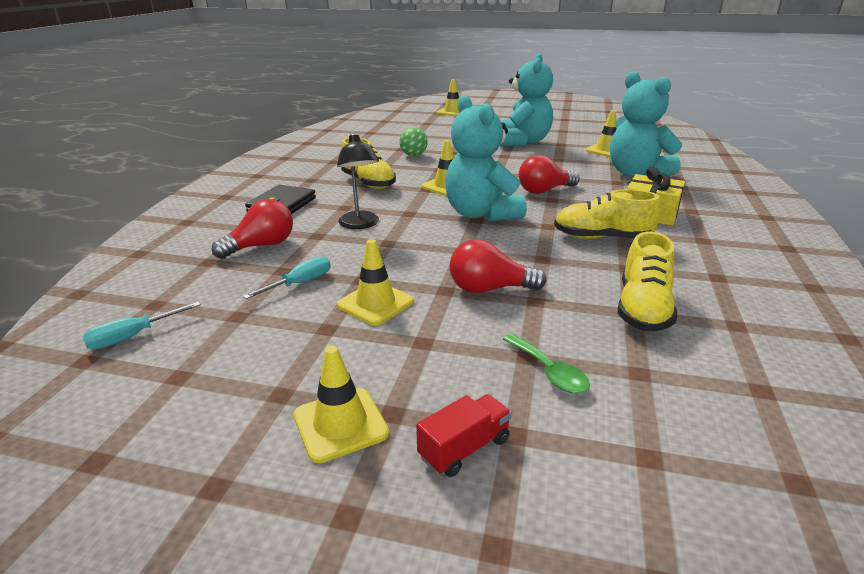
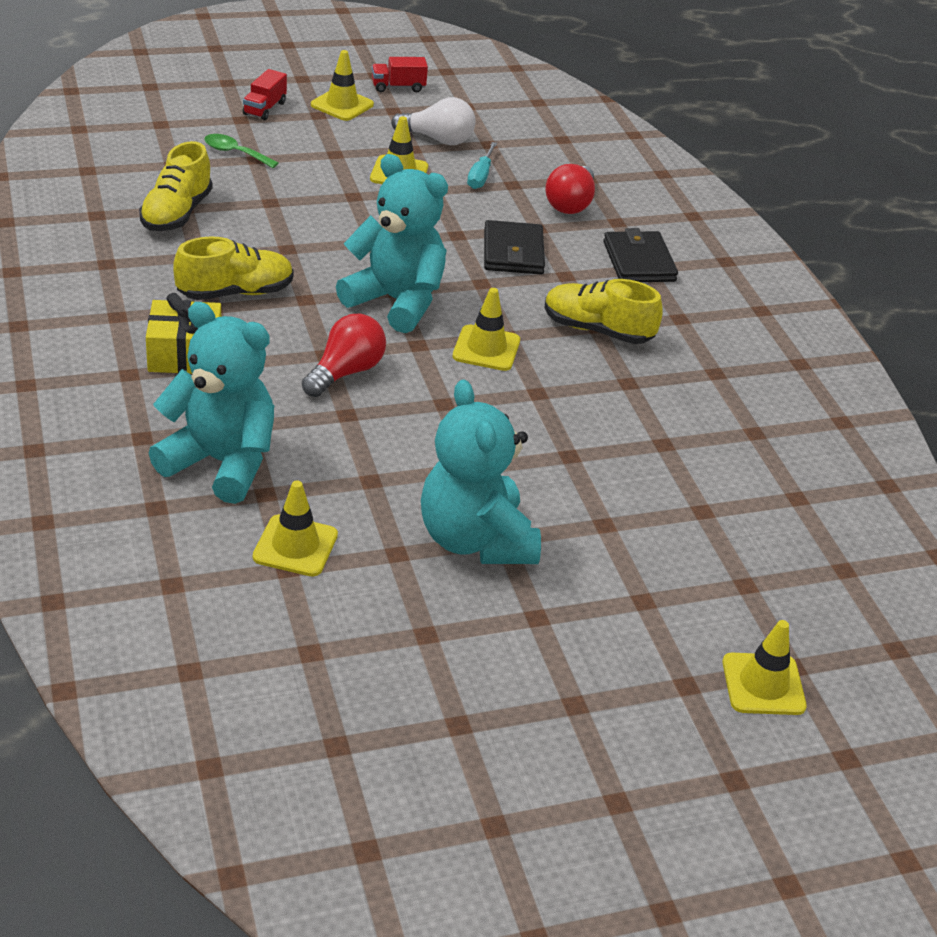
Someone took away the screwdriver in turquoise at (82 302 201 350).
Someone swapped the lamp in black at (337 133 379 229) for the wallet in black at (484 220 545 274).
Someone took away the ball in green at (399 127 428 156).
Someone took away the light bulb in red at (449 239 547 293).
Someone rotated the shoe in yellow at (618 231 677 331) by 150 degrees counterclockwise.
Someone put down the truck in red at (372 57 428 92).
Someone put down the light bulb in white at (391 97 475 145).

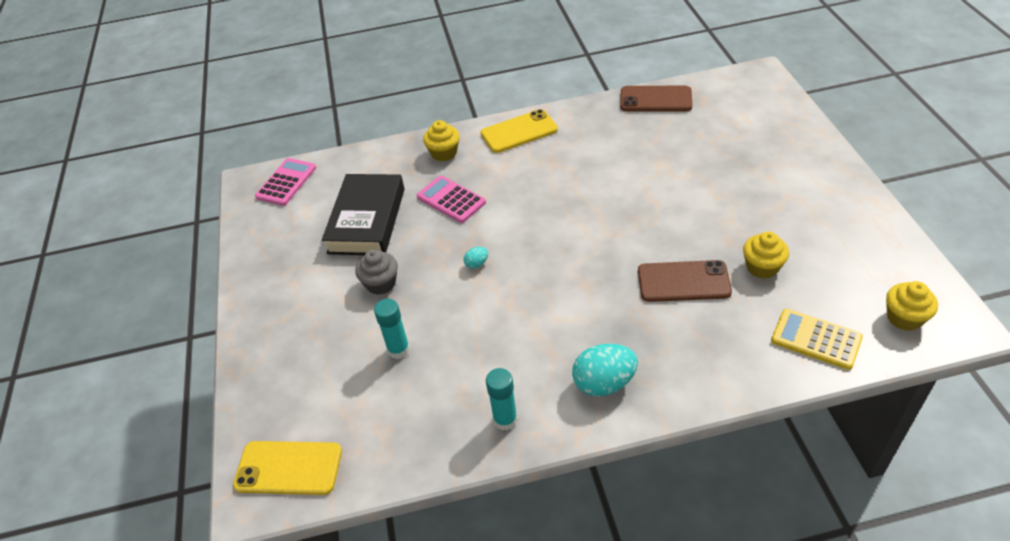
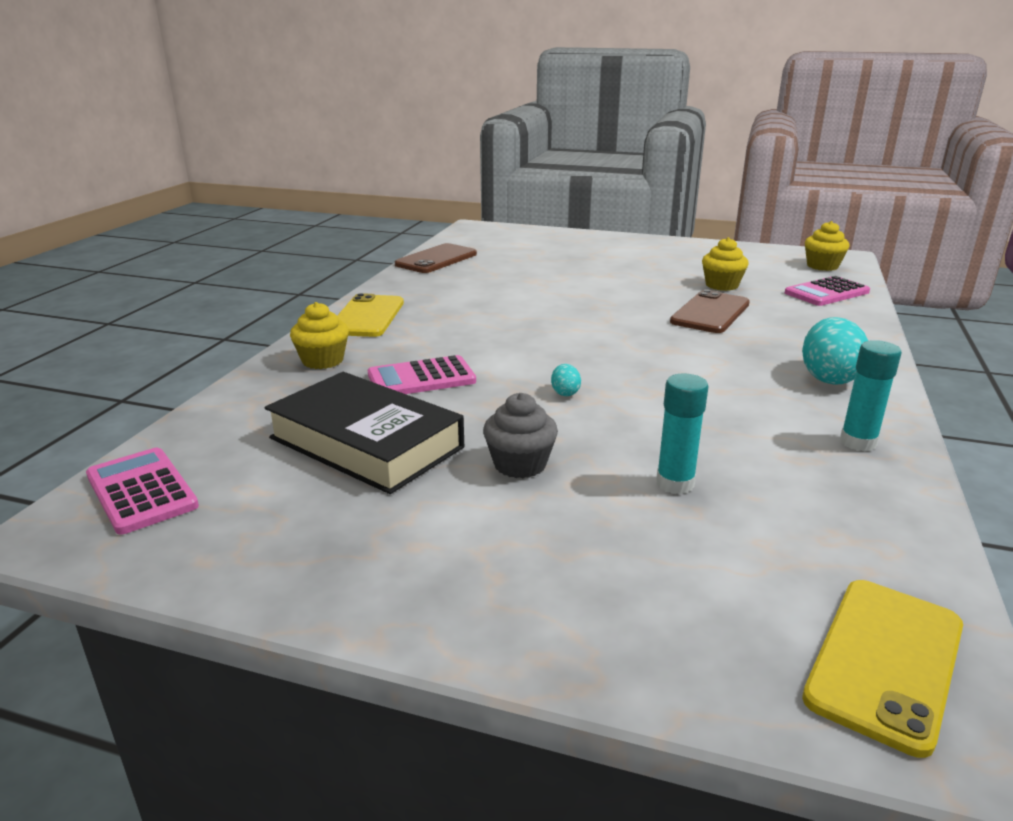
Someone repainted the calculator in yellow at (771 309 863 370), which became the calculator in pink at (785 276 870 306).

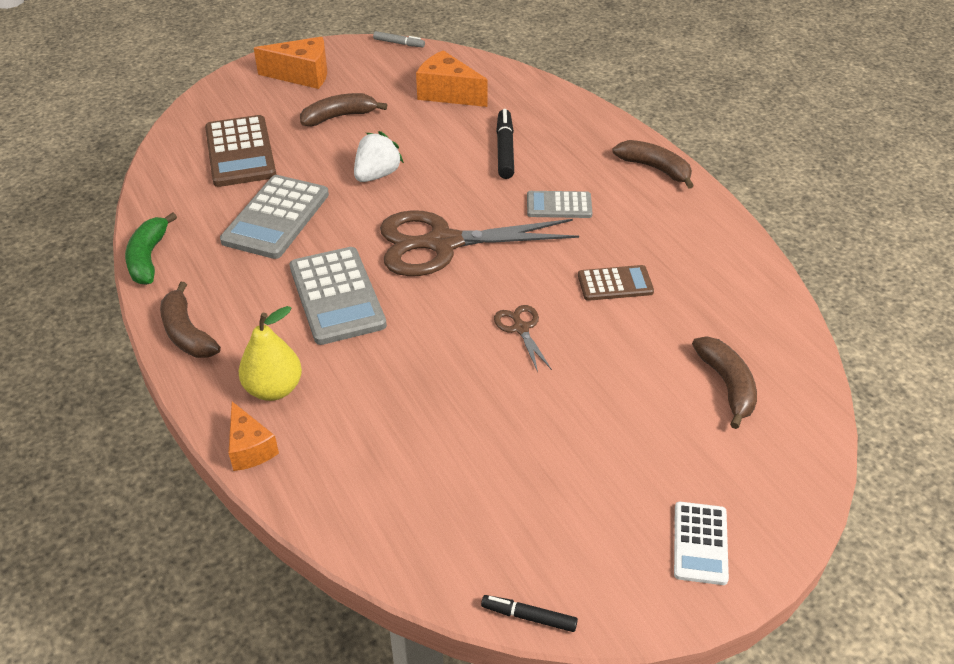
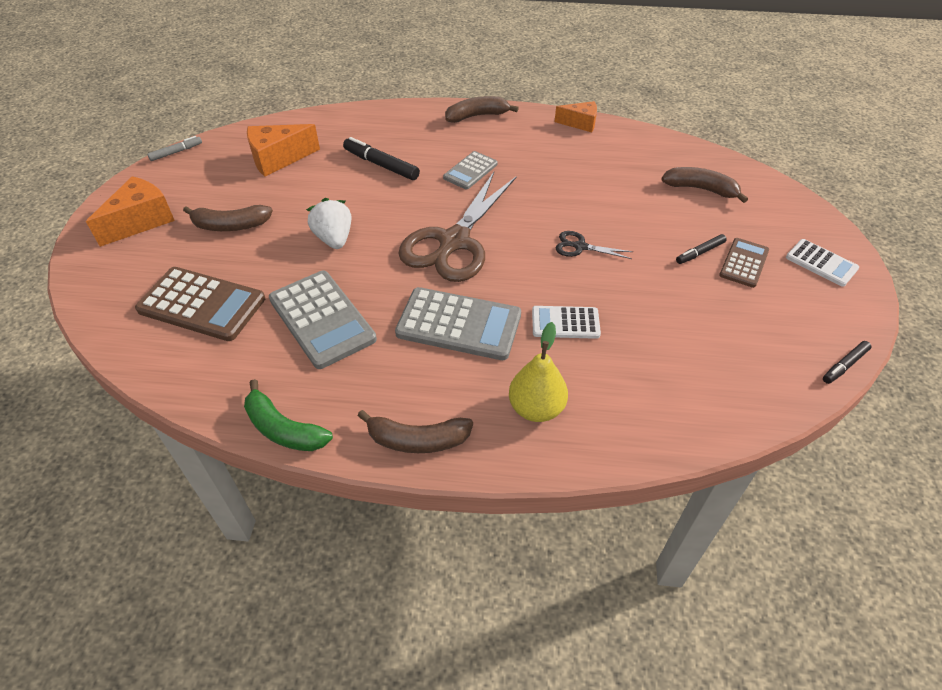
Someone carried the cheese in orange from (229 402 279 471) to (555 101 597 132).
Someone rotated the banana in brown at (300 93 387 126) by 105 degrees counterclockwise.
Someone repainted the scissors in brown at (494 305 552 372), which became the scissors in black at (556 231 633 259).
Someone carried the calculator in brown from (578 265 654 301) to (719 238 769 288).
Someone put down the calculator in white at (532 306 601 339).
Someone put down the marker in black at (676 234 727 264).

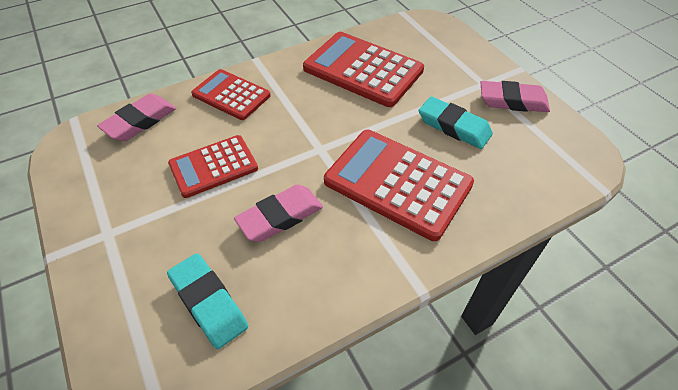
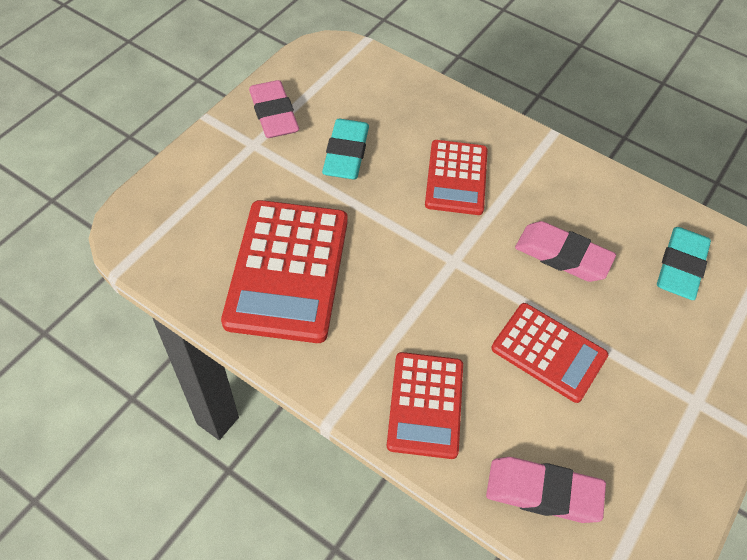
Someone scaled the calculator in red at (324 130 474 241) by 0.62.

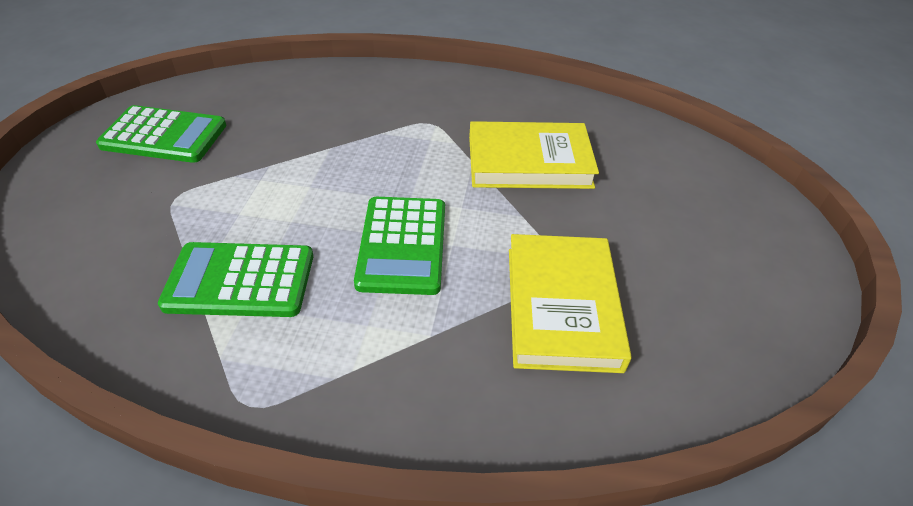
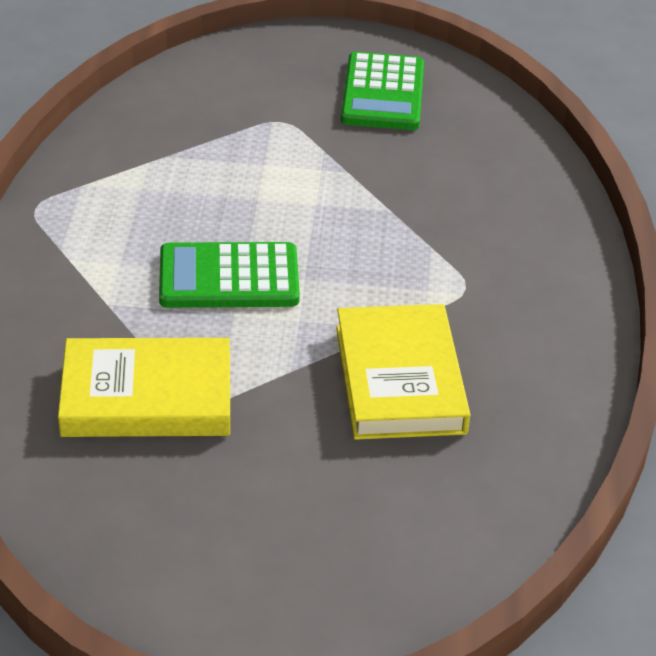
Someone took away the calculator in green at (158 242 313 317).

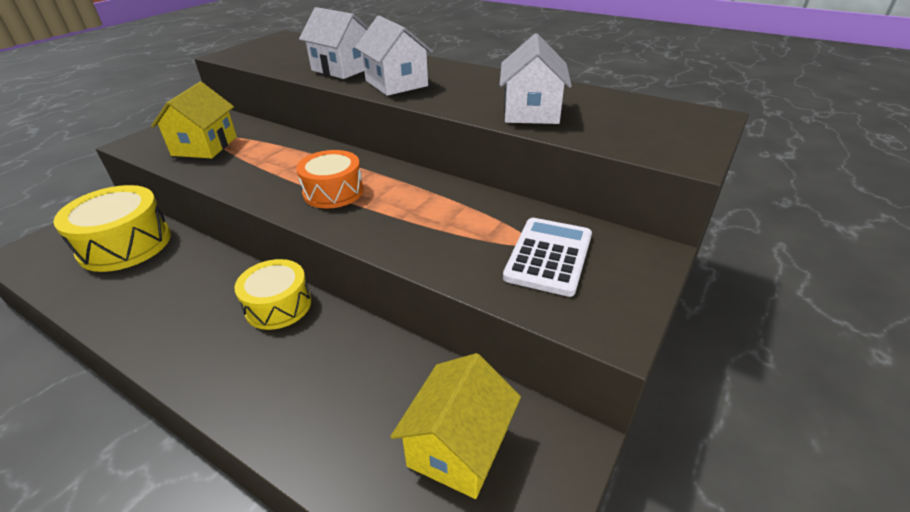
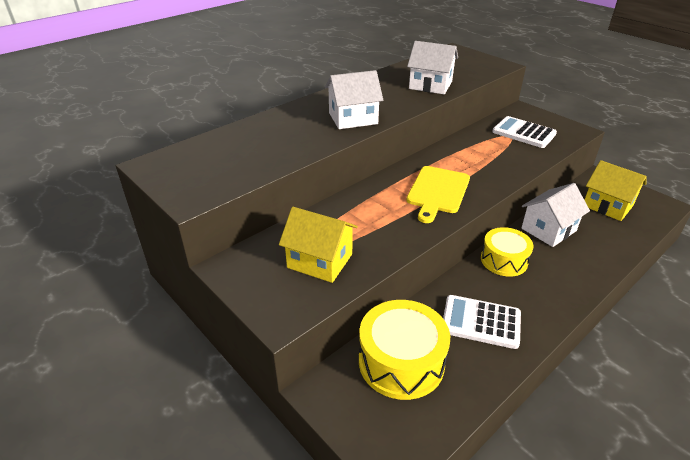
Someone swapped the drum in orange at (296 150 364 209) for the cutting board in yellow at (406 166 470 223).
Someone carried the house in white from (299 7 369 79) to (521 183 590 247).
Someone put down the calculator in white at (443 295 521 349).

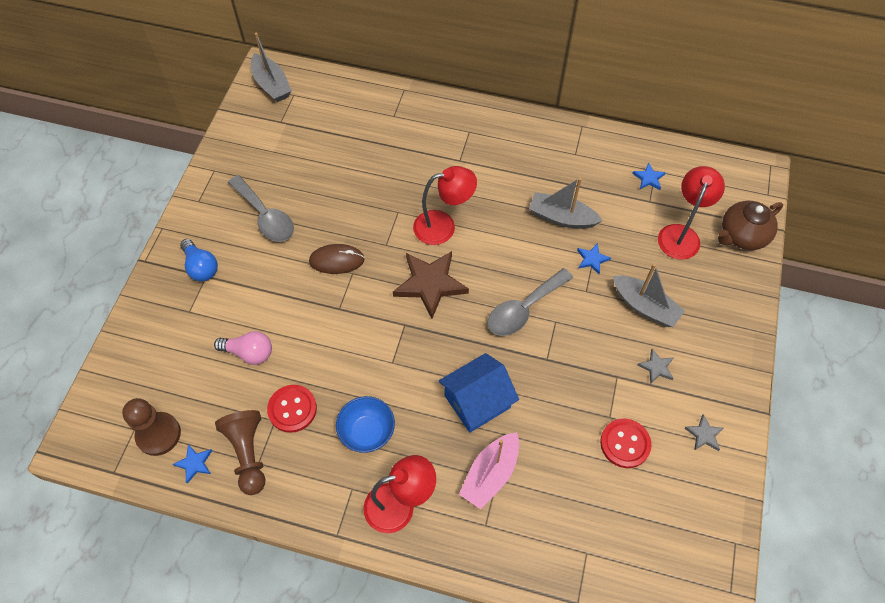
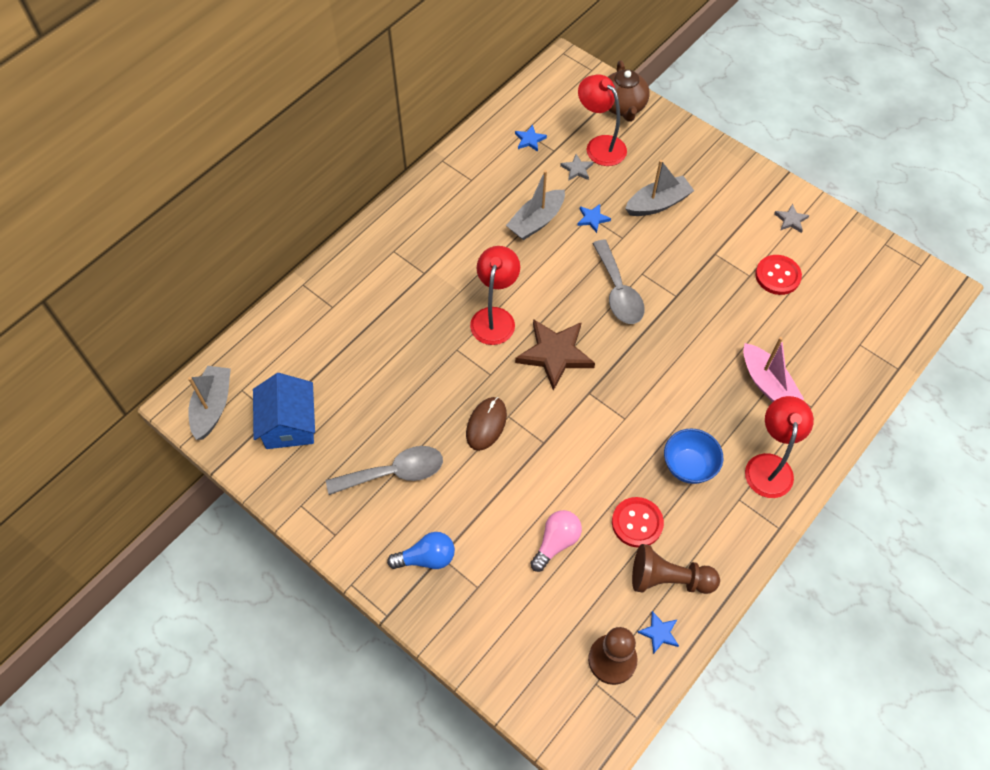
Someone rotated the boat in grey at (251 32 292 102) by 75 degrees counterclockwise.
Someone carried the house in blue from (439 353 519 433) to (253 373 315 449).
Someone carried the star in grey from (637 349 674 384) to (560 154 593 181).

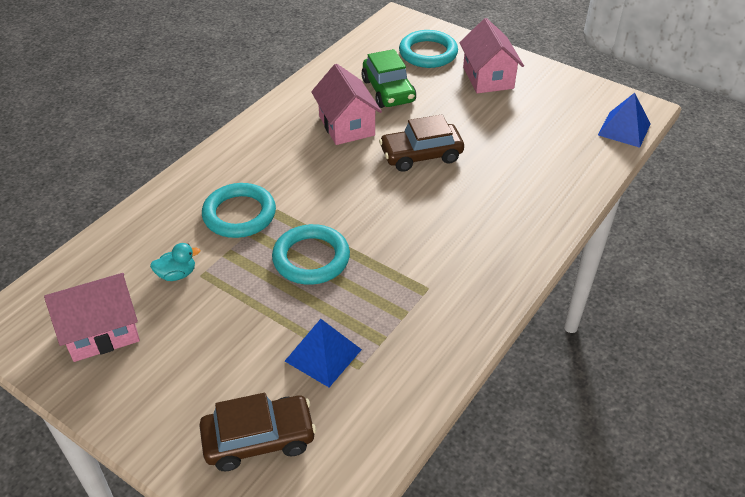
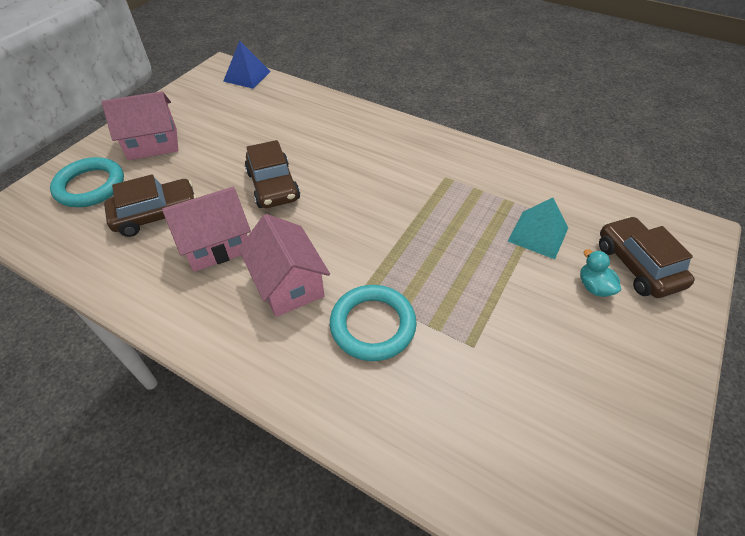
Someone carried the house in pink from (44 273 140 362) to (239 214 330 317).
Someone carried the duck in turquoise from (150 243 200 281) to (580 249 621 297).
Someone took away the ring in turquoise at (272 224 350 285).
Someone repainted the pyramid in blue at (285 319 362 387), which became the pyramid in turquoise at (508 198 568 259).
Someone repainted the car in green at (362 49 416 108), which became the car in brown at (104 174 197 237).

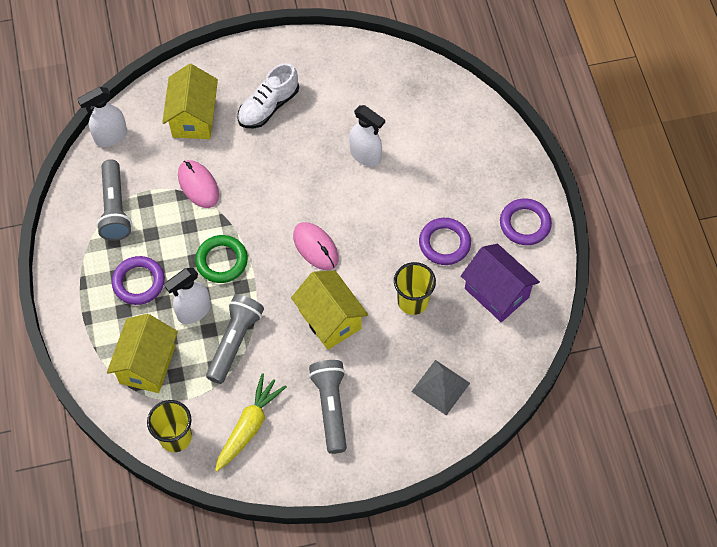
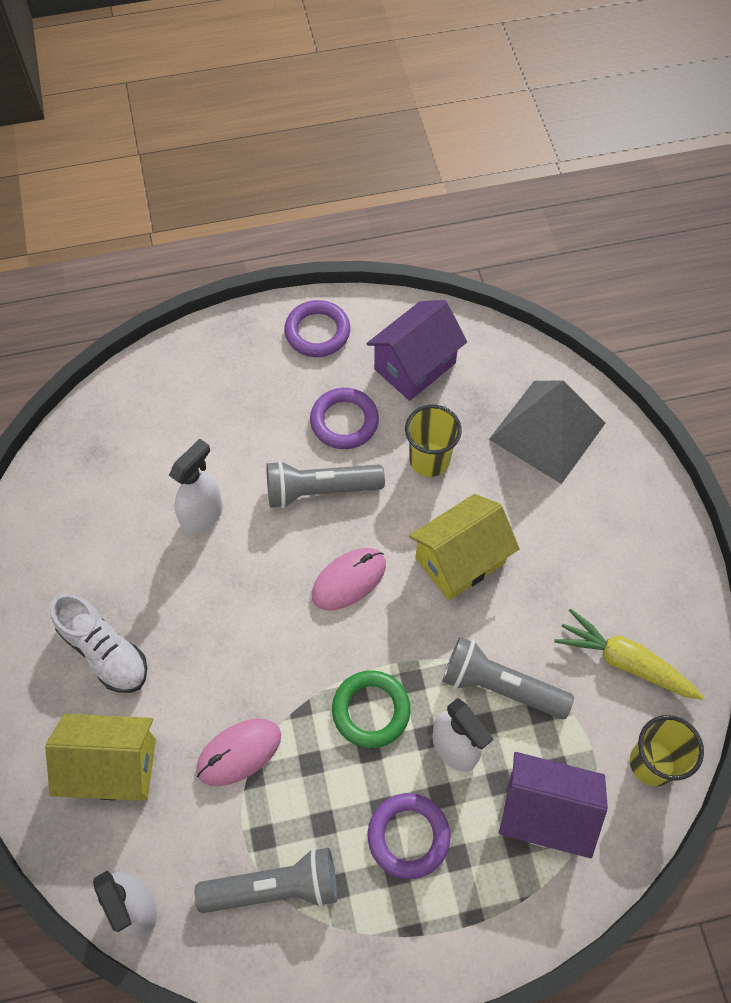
Someone repainted the house in yellow at (107 314 178 393), which became the house in purple at (499 752 608 858).
Someone carried the flashlight in grey from (309 360 347 454) to (266 460 385 509).
Someone scaled the pyramid in grey at (411 360 470 415) by 1.58.

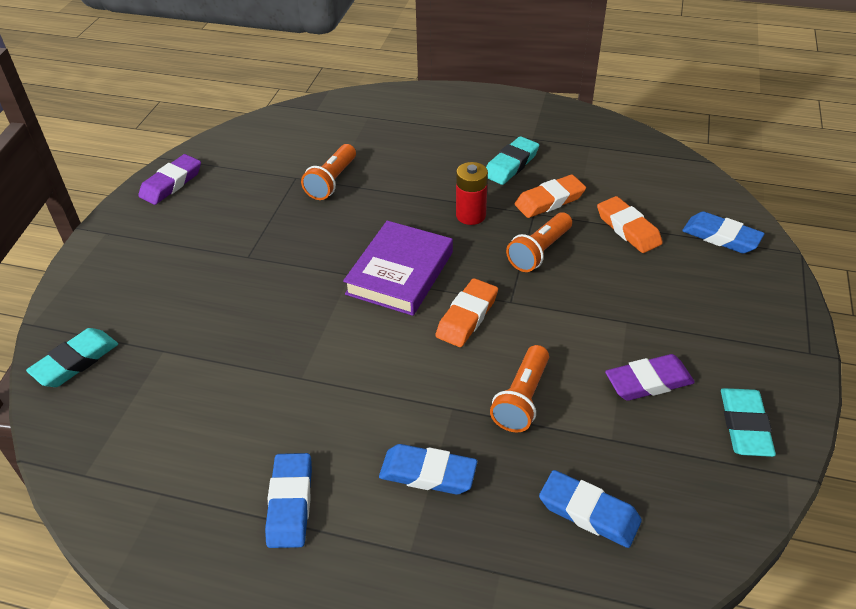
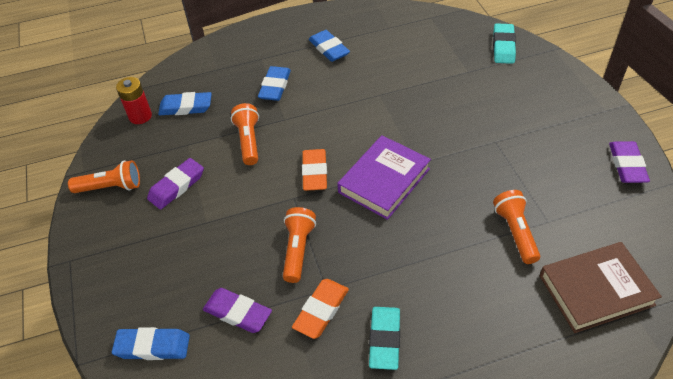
Someone rotated the book in purple at (343 221 453 316) by 45 degrees clockwise.
Someone rotated the eraser in blue at (379 444 477 495) by 60 degrees counterclockwise.
Someone carried the battery in red from (456 162 488 225) to (116 77 152 124).
Someone repainted the eraser in orange at (597 196 663 253), which became the eraser in purple at (203 288 272 333).
Someone swapped the eraser in turquoise at (721 388 776 457) for the flashlight in orange at (68 160 140 193).
Someone put down the book in brown at (540 242 662 333).

